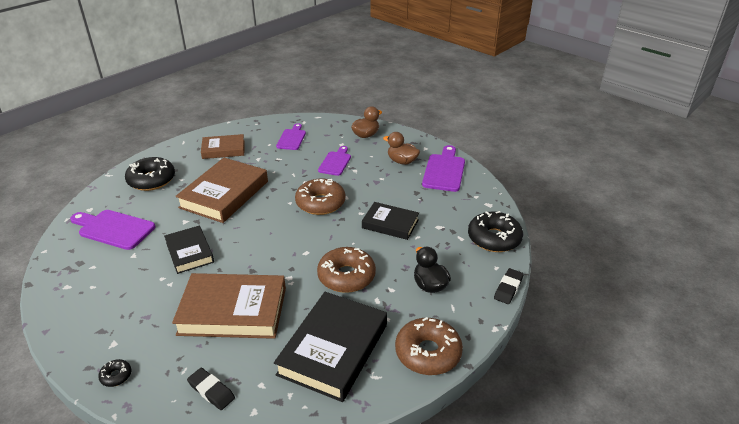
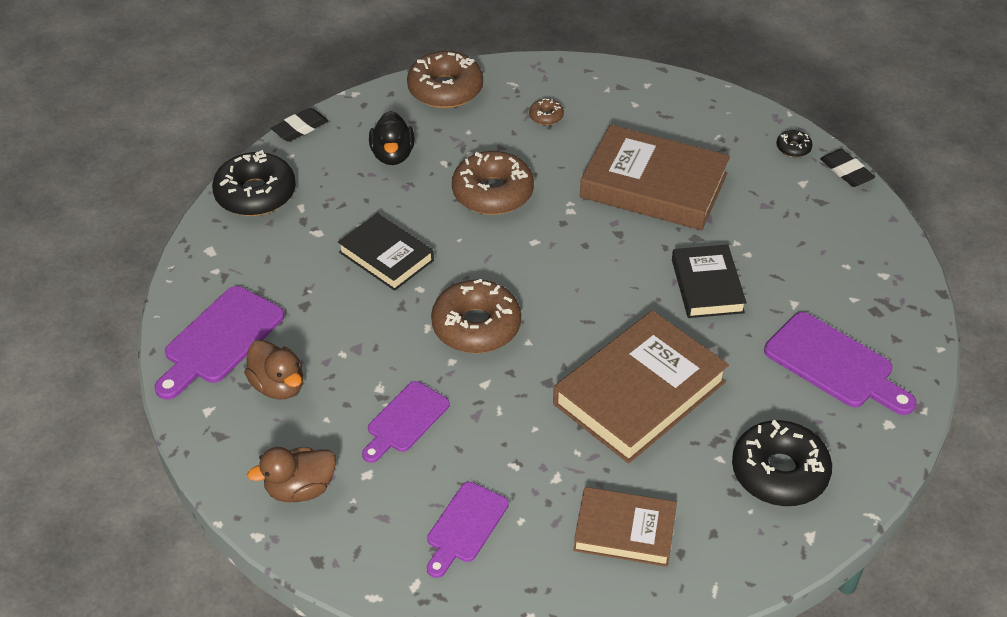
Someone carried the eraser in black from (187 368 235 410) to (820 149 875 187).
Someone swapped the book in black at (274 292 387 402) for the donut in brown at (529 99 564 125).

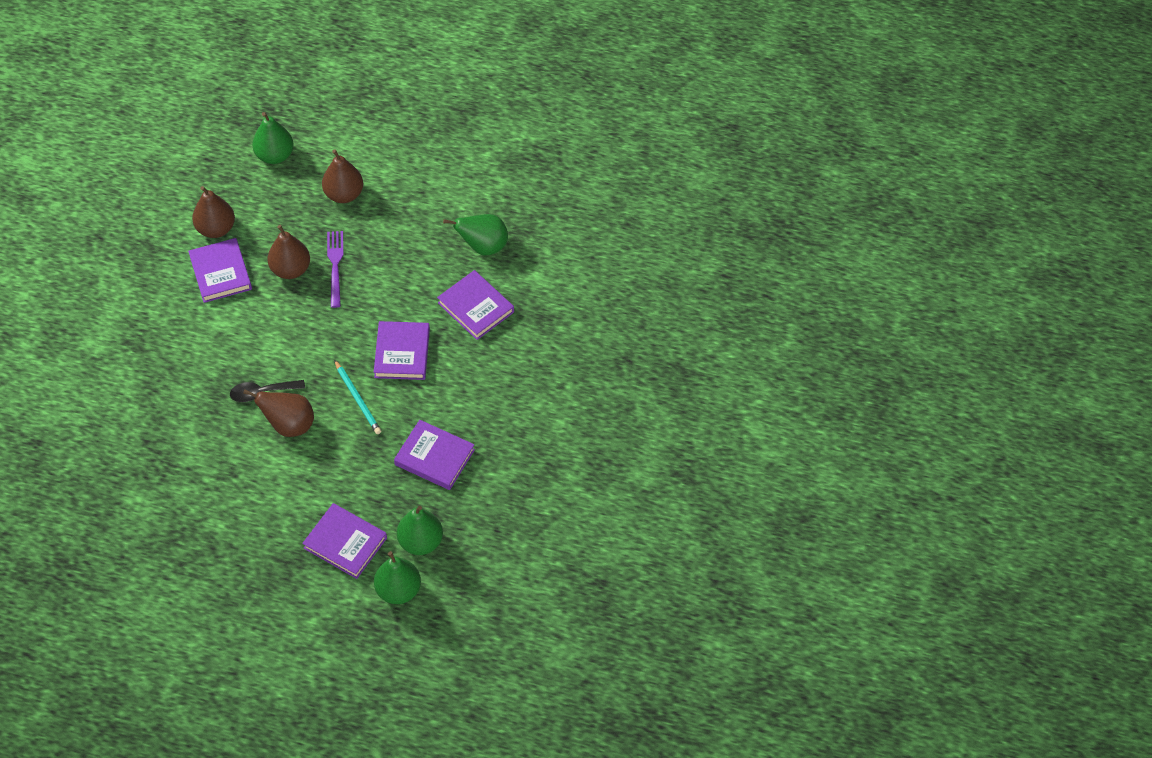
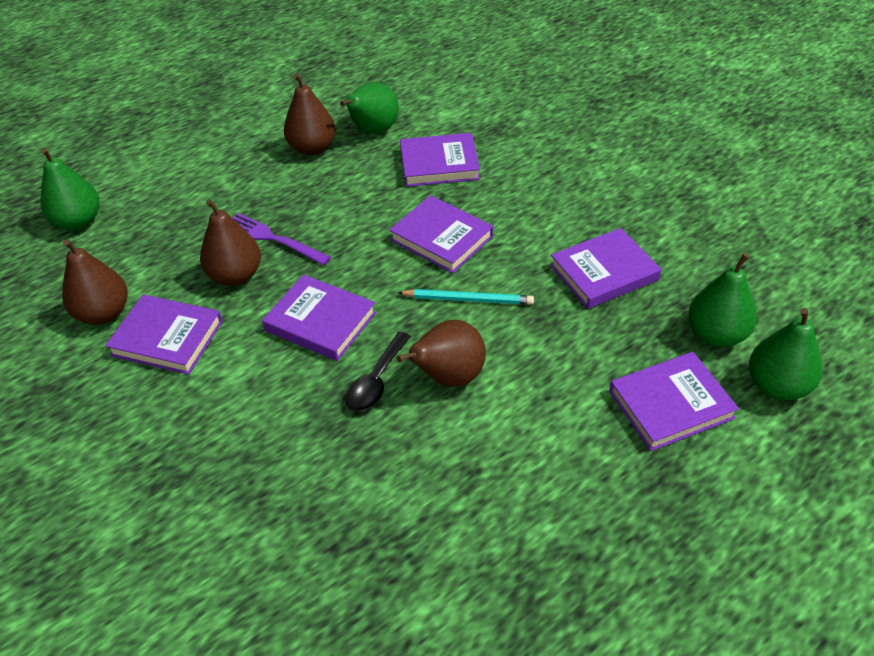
Someone carried the pear in brown from (322 150 363 203) to (284 74 335 155).
Someone put down the book in purple at (262 274 376 361).

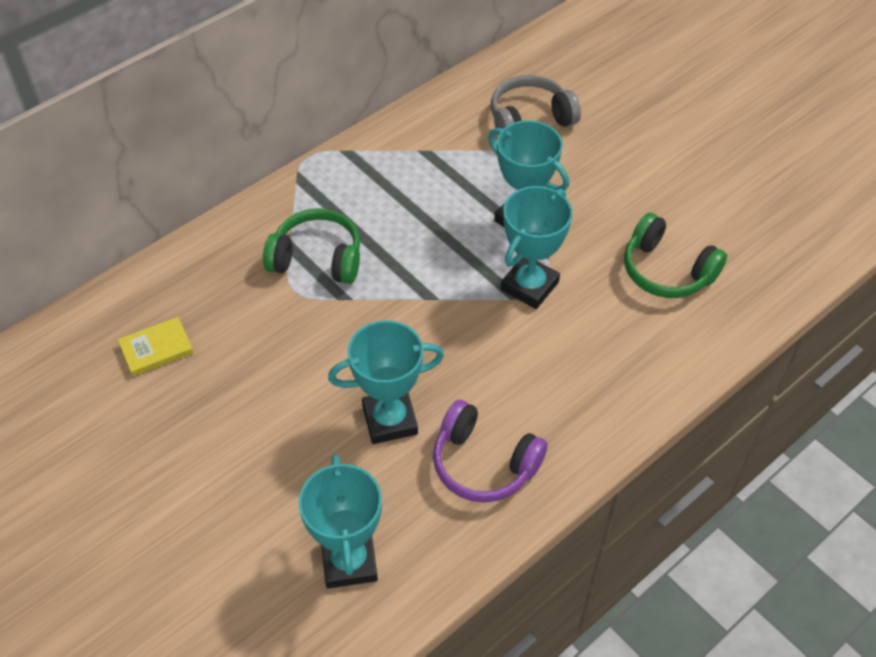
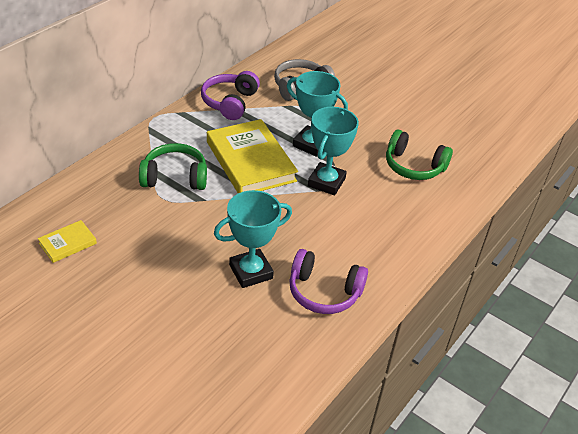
Someone took away the trophy in turquoise at (299 455 382 589).
Someone put down the headphones in purple at (201 71 260 120).
Someone put down the book in yellow at (207 119 298 193).

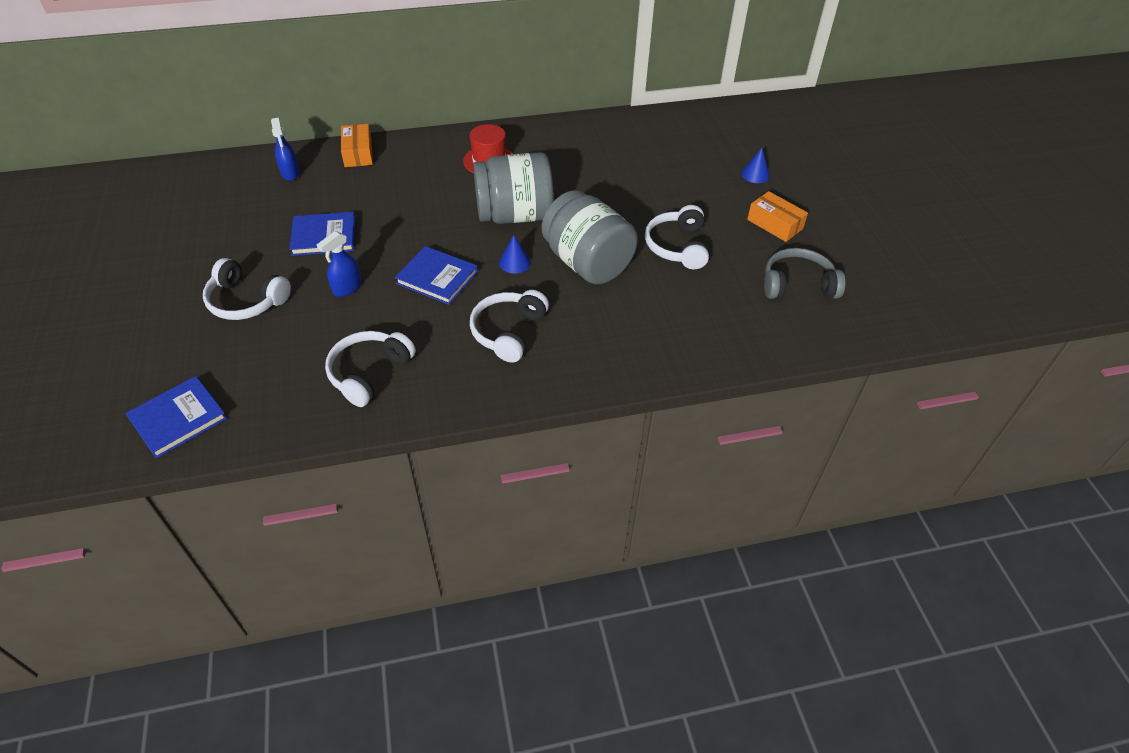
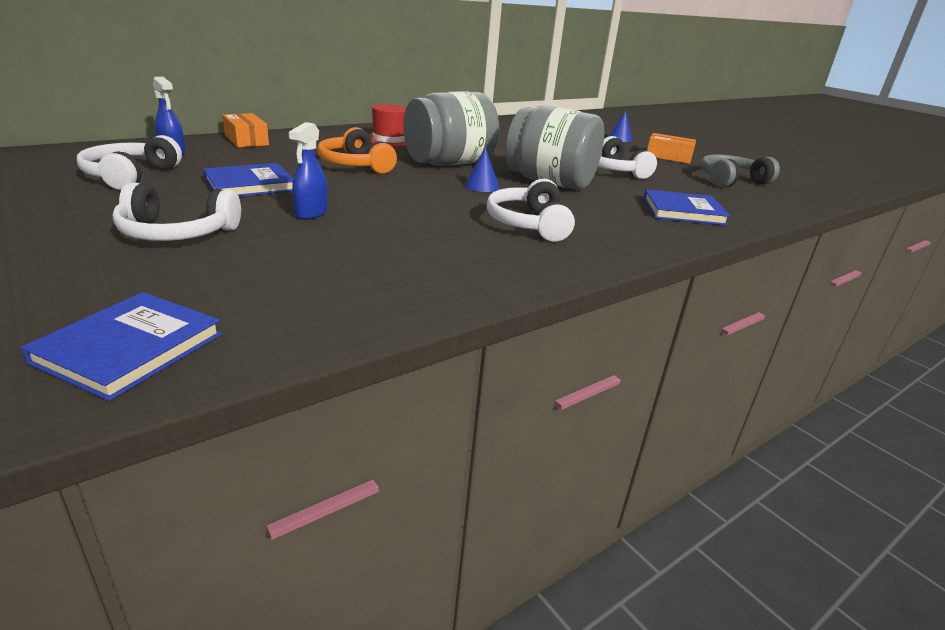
Someone carried the headphones in white from (325 331 416 407) to (77 135 182 190).
Someone carried the book in blue from (395 246 478 305) to (644 189 730 225).
Someone put down the headphones in orange at (317 127 397 174).

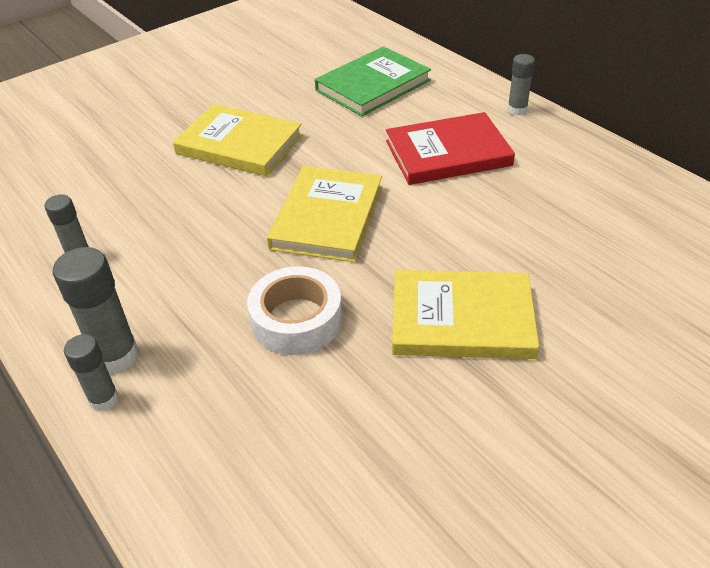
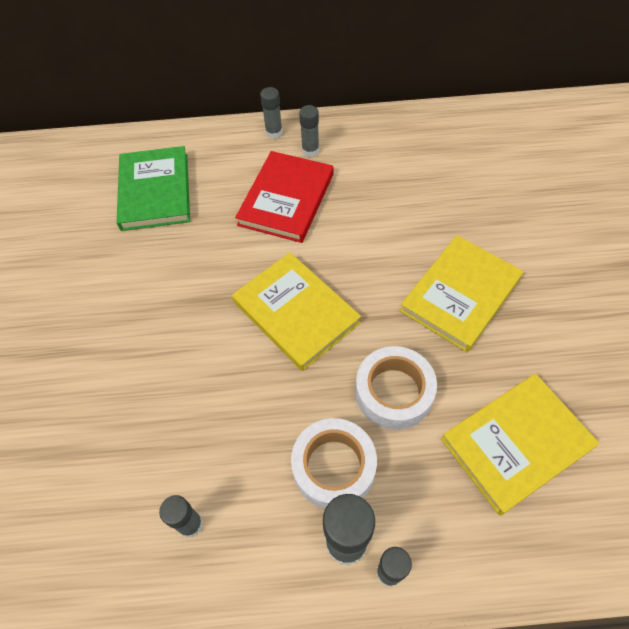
Someone carried the book in yellow from (173 104 303 176) to (441 373 599 516).
Someone put down the tape in white at (291 418 377 509).
Someone put down the glue stick in grey at (299 105 319 157).

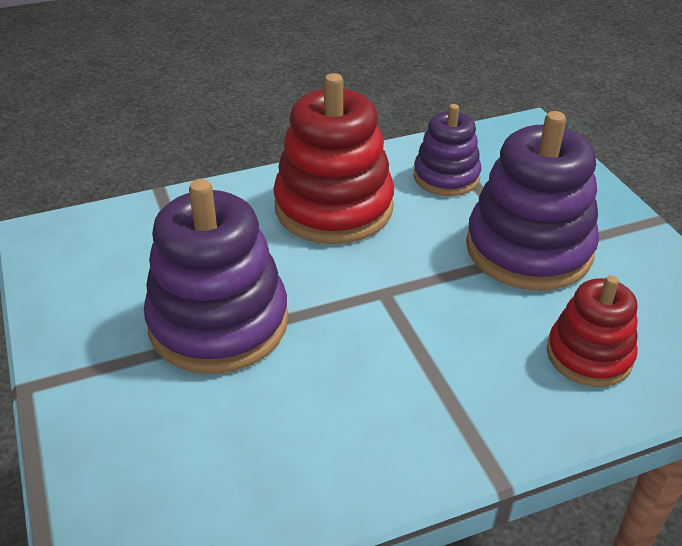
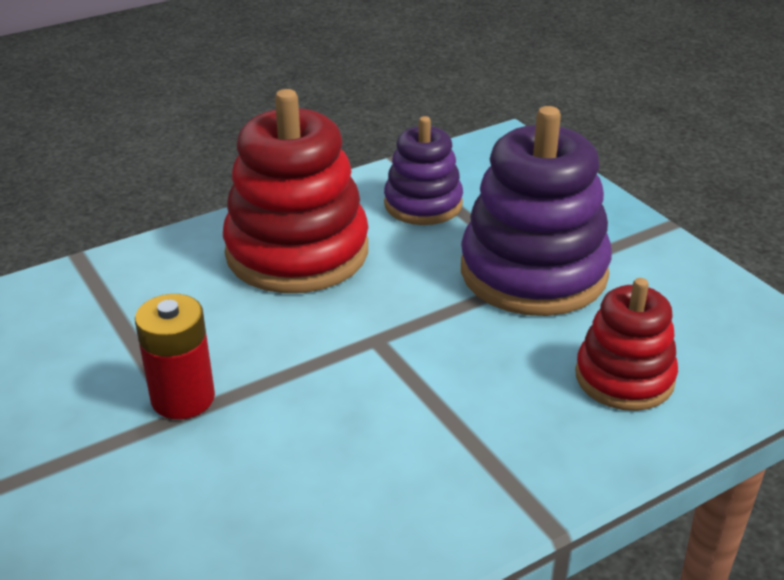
Someone swapped the stacking toy in purple at (144 179 288 374) for the battery in red at (135 294 215 419).

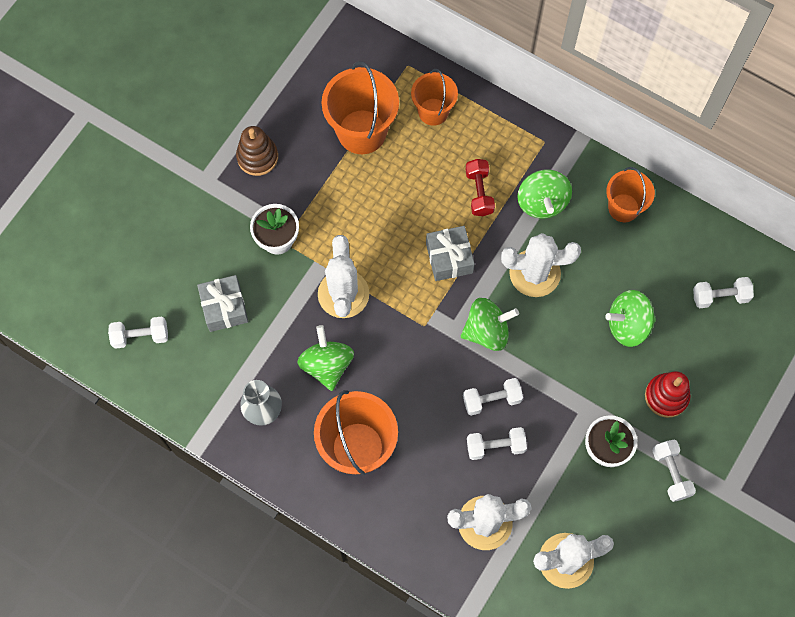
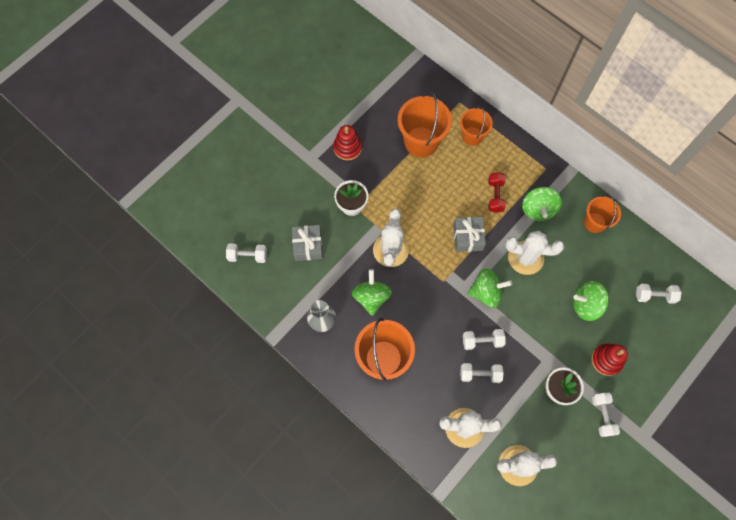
Someone repainted the stacking toy in brown at (236 126 278 176), which became the stacking toy in red at (333 125 362 160).

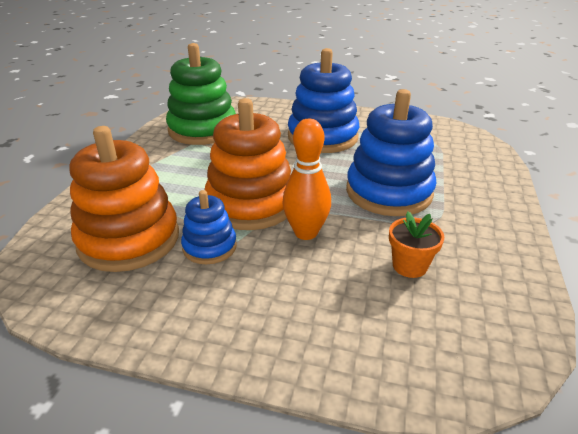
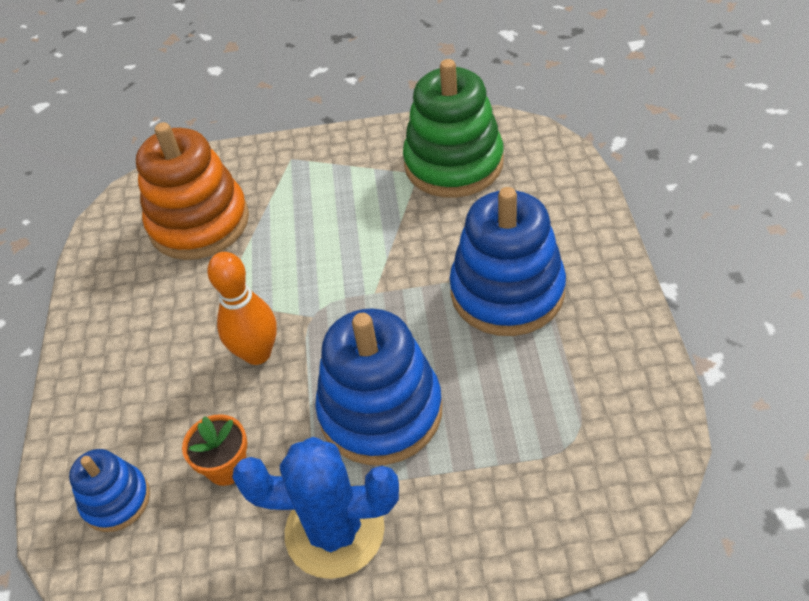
Someone carried the stacking toy in blue from (181 190 237 264) to (69 449 150 532).
Someone took away the stacking toy in orange at (205 98 291 230).
Someone put down the cactus in blue at (232 437 399 579).

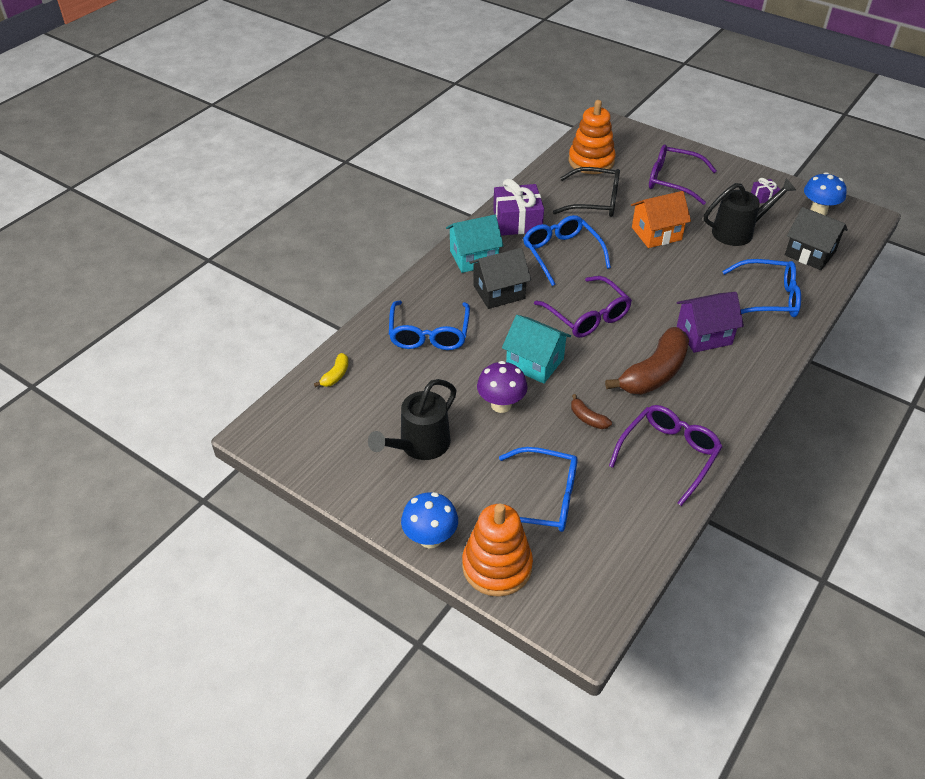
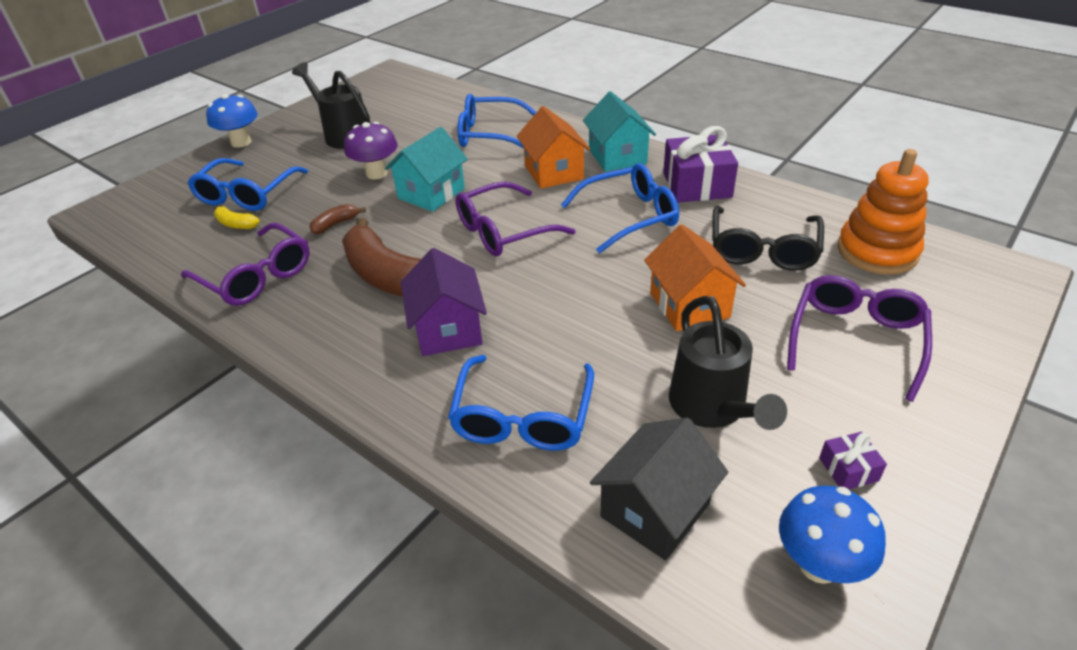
Someone carried the banana in yellow from (314 353 349 387) to (214 204 260 229).
Someone took away the stacking toy in orange at (462 504 533 597).
Someone repainted the house in black at (469 248 531 309), which became the house in orange at (517 106 591 189).

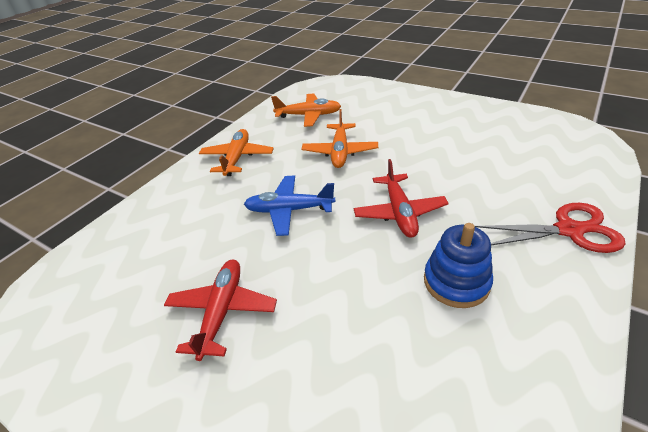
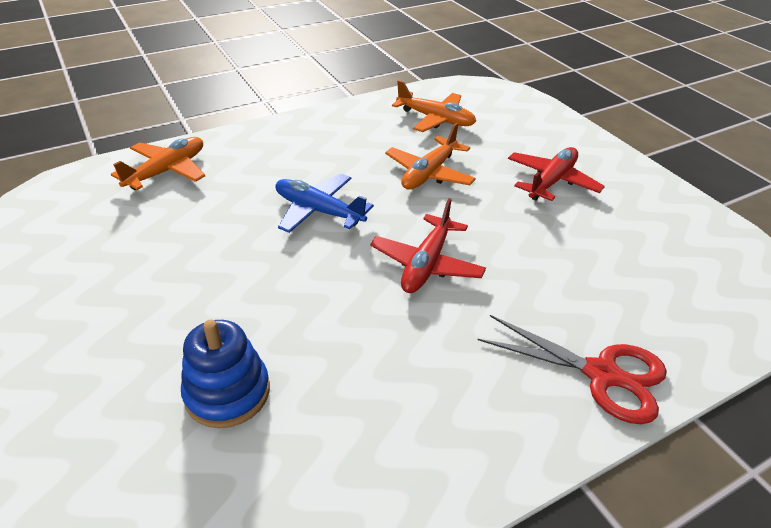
Someone carried the plane in red from (164 260 277 361) to (508 147 605 201).
Someone carried the plane in orange from (199 129 274 176) to (111 137 205 190).
Someone carried the stacking toy in blue from (424 223 493 308) to (181 320 270 428).

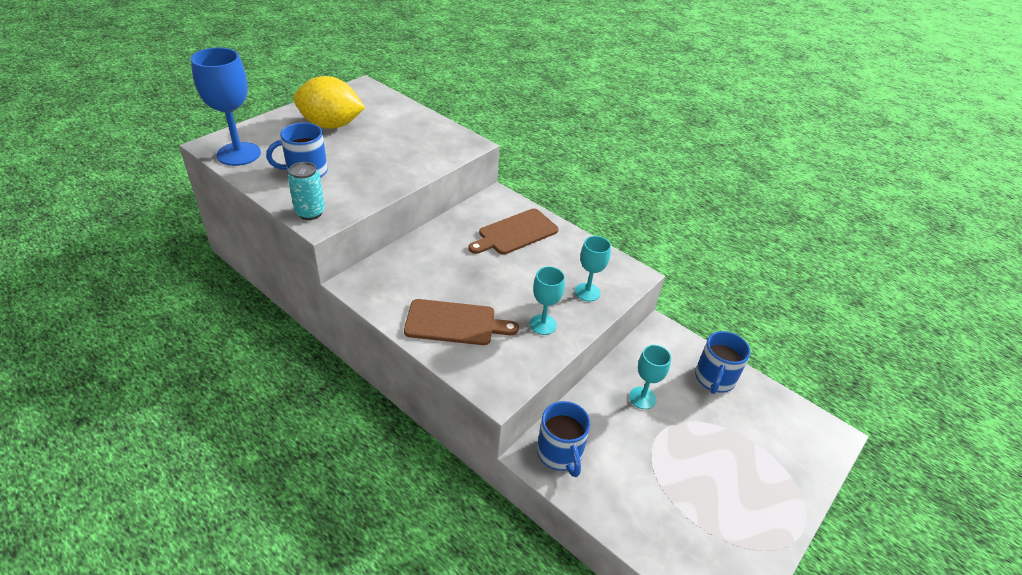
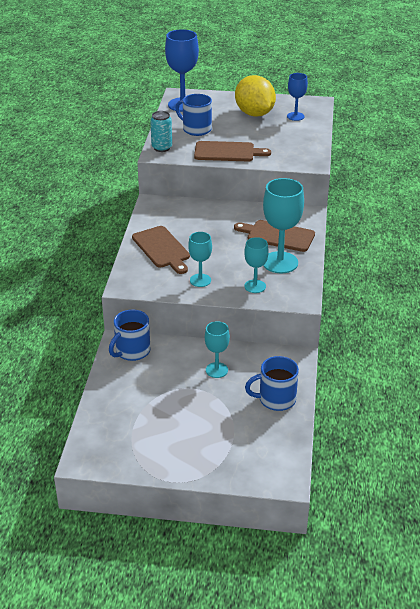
Someone put down the cutting board in brown at (194 141 271 161).
Someone put down the goblet in turquoise at (263 178 304 273).
Someone put down the goblet in blue at (287 73 308 121).

